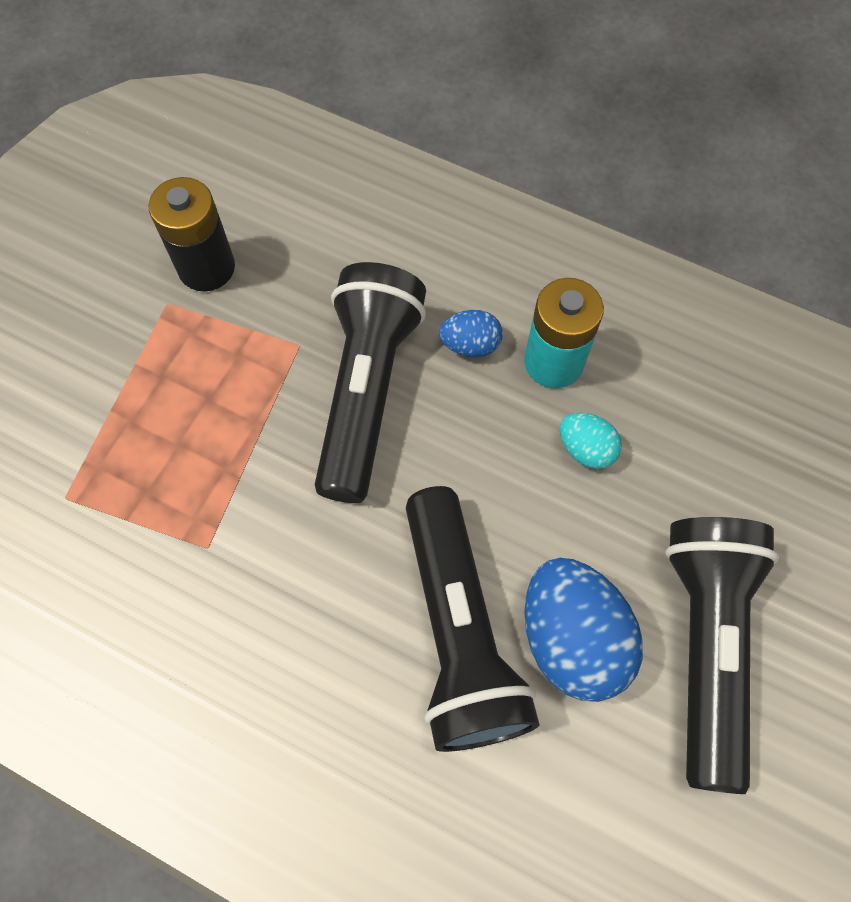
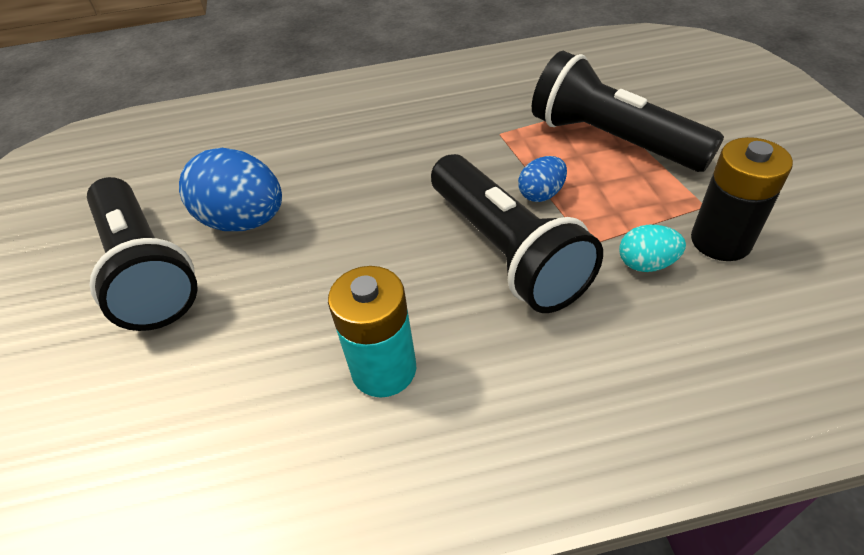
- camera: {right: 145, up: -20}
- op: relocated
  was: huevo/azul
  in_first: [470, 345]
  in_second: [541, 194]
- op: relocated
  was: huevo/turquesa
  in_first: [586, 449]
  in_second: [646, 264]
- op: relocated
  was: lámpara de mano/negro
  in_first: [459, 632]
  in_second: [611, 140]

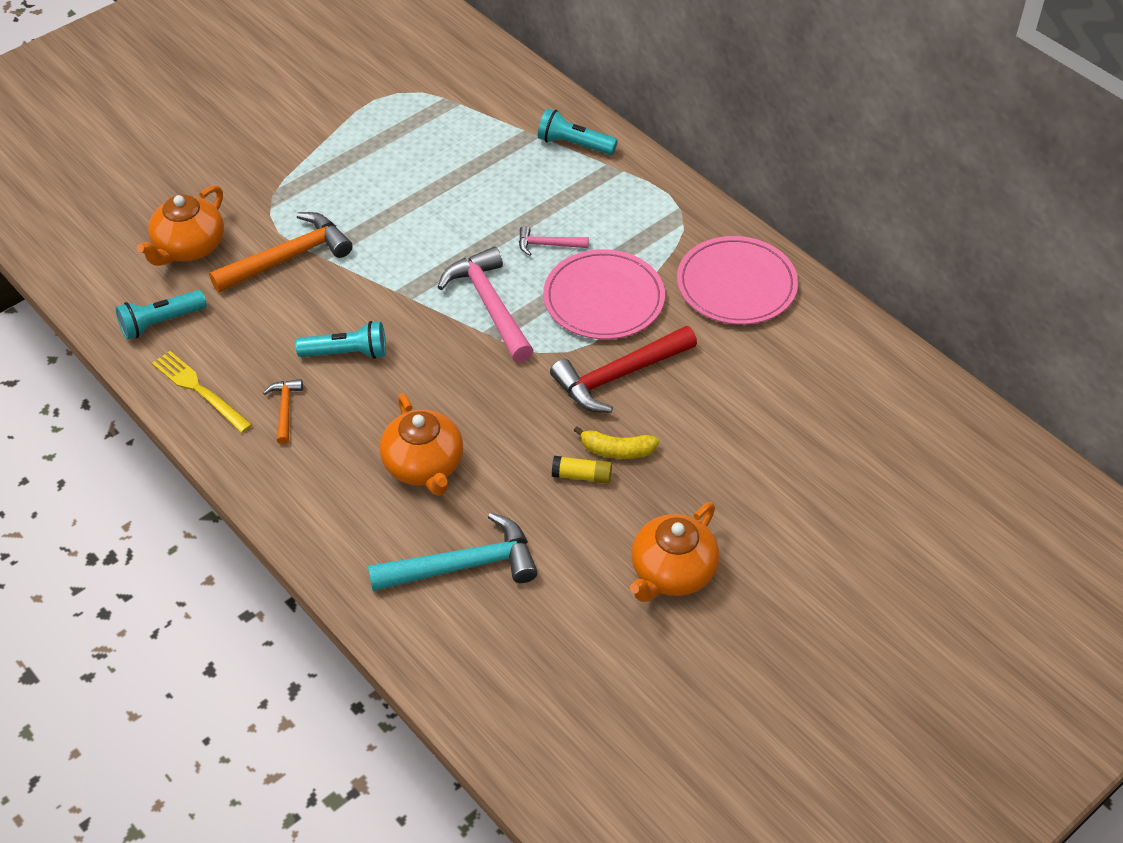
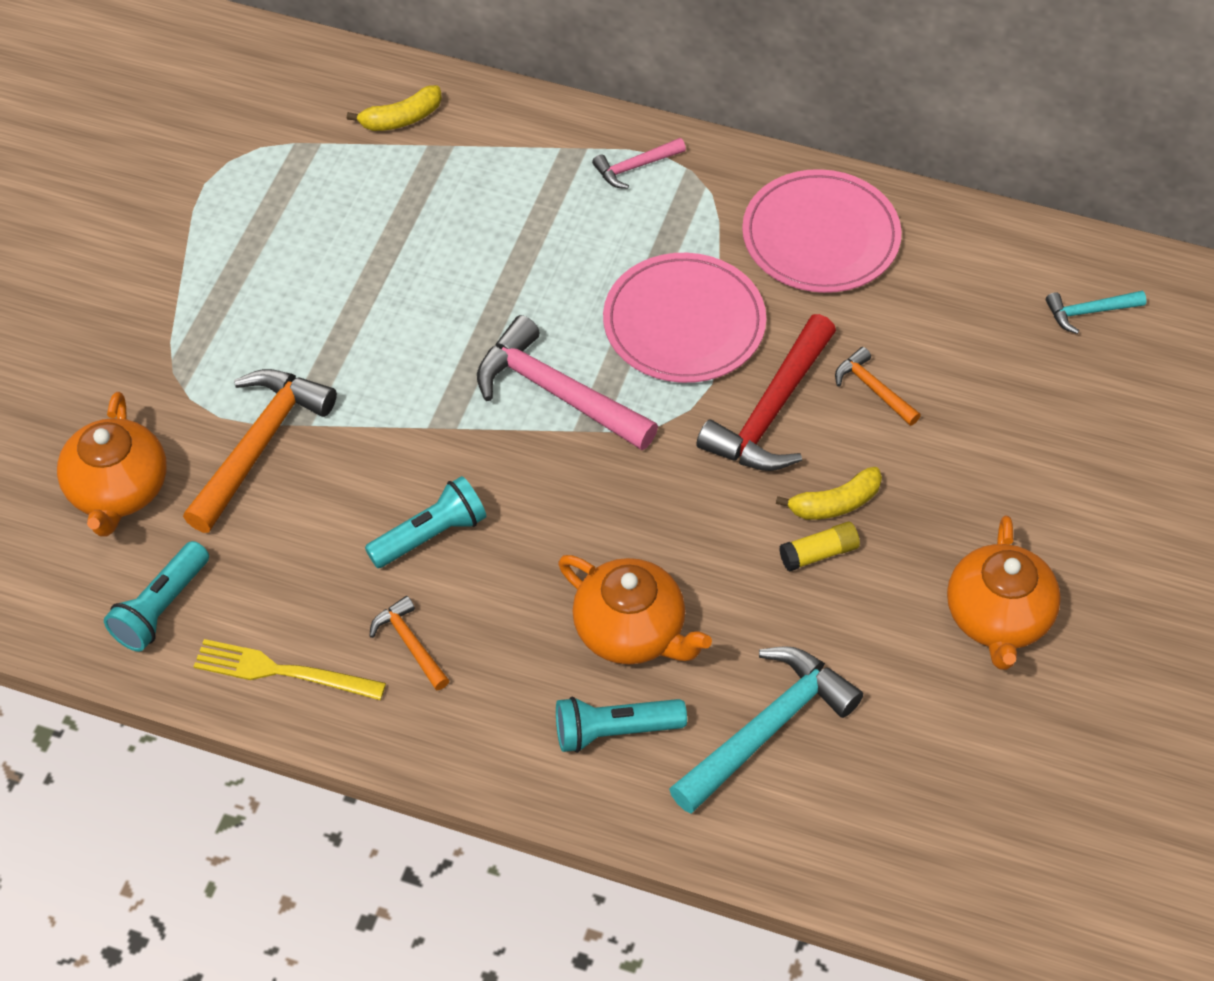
- camera: {right: -30, up: 5}
- op: relocated
  was: lámpara de mano/turquesa
  in_first: [574, 144]
  in_second: [614, 731]
- op: relocated
  was: martillo/rosa
  in_first: [547, 245]
  in_second: [635, 167]
- op: appeared
  now: plátano/amarillo
  in_second: [401, 118]
- op: appeared
  now: martillo/turquesa
  in_second: [1089, 312]
- op: appeared
  now: martillo/naranja
  in_second: [873, 389]

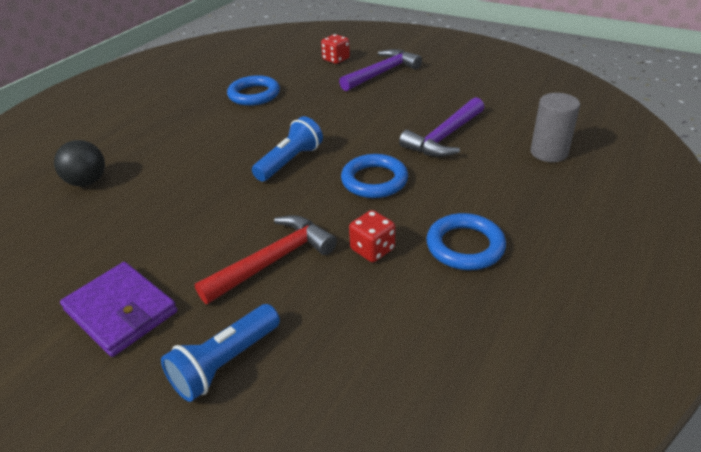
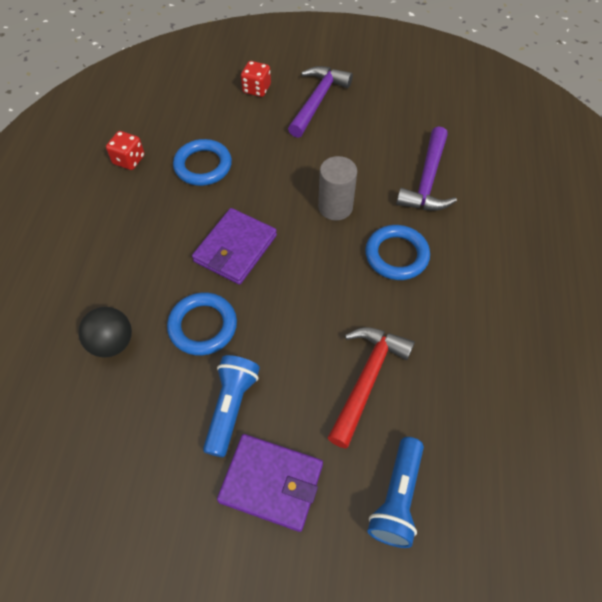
- camera: {right: -25, up: 20}
- op: relocated
  was: cilindro/gris
  in_first: [548, 152]
  in_second: [335, 207]
- op: relocated
  was: lámpara de mano/azul
  in_first: [290, 162]
  in_second: [231, 407]
- op: relocated
  was: dado/rojo
  in_first: [372, 249]
  in_second: [129, 160]
- op: relocated
  was: anillo/azul
  in_first: [465, 246]
  in_second: [203, 326]
- op: appeared
  now: cartera/morado
  in_second: [235, 248]

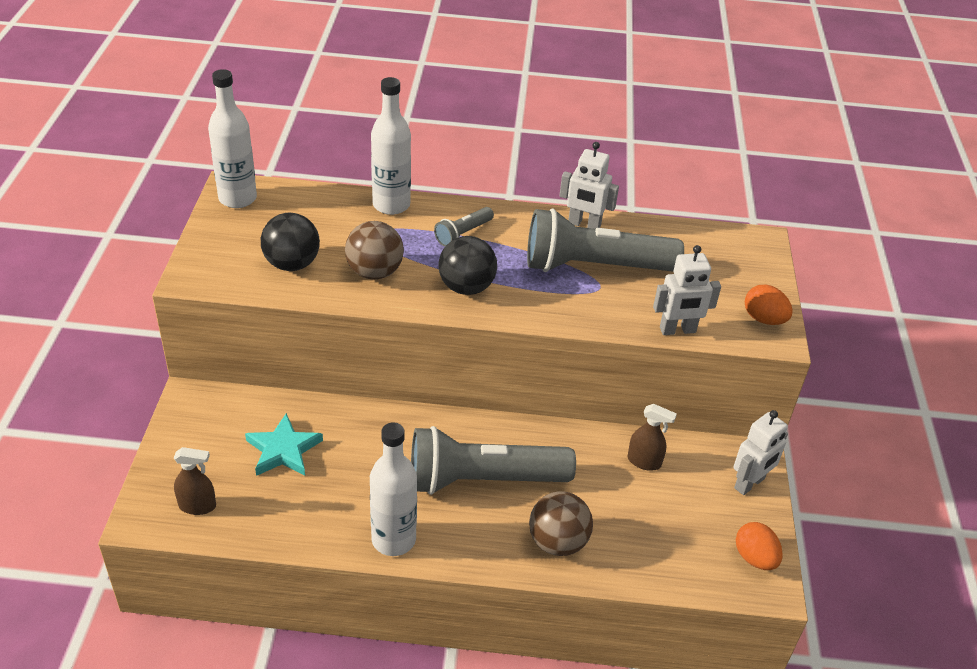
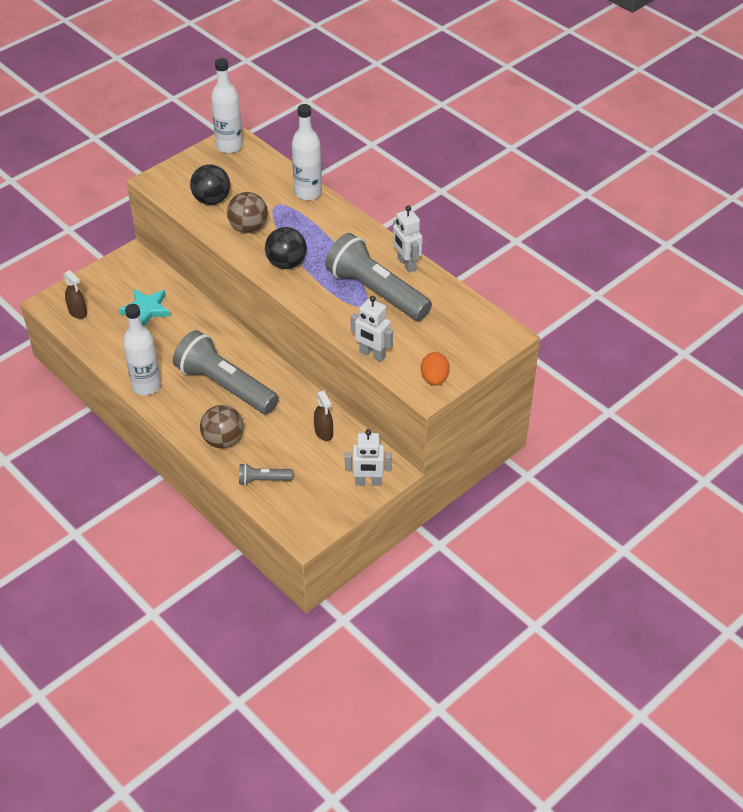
- camera: {right: 45, up: 5}
- op: relocated
  was: lámpara de mano/gris
  in_first: [463, 234]
  in_second: [263, 480]
- op: missing
  was: huevo/naranja
  in_first: [754, 558]

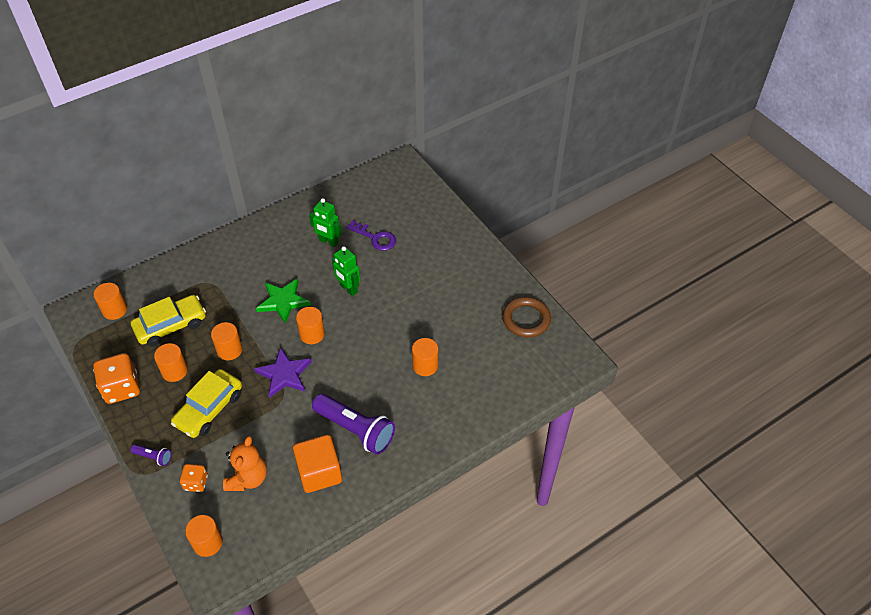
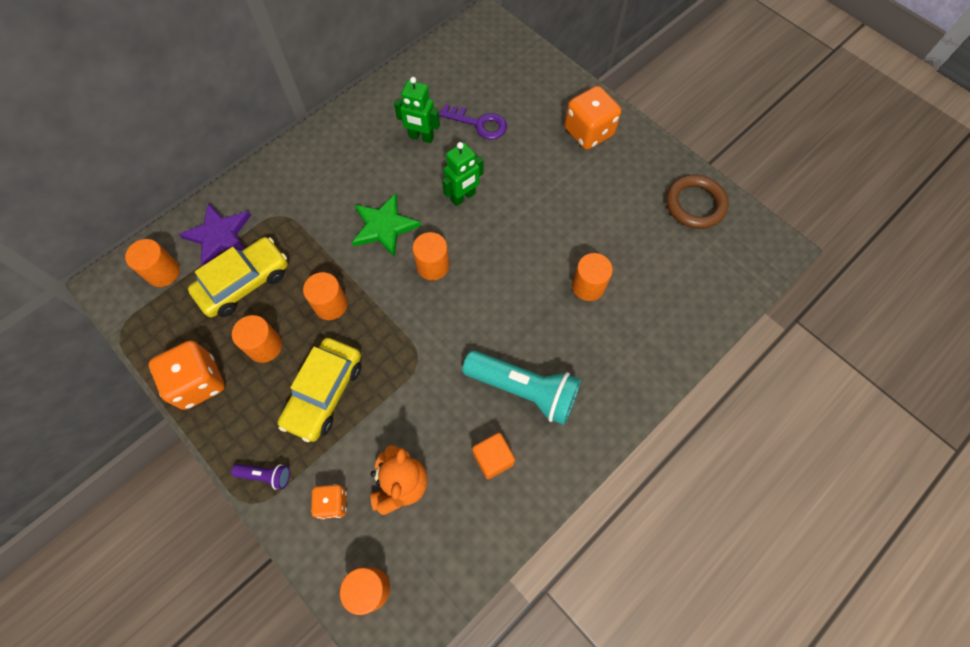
- camera: {right: -10, up: 15}
- op: spun
  was: robot/verde
  in_first: [348, 289]
  in_second: [463, 197]
  clockwise: -75
- op: relocated
  was: estrella/morado
  in_first: [284, 374]
  in_second: [219, 235]
- op: colour
  was: lámpara de mano/morado
  now: lámpara de mano/turquesa
  in_first: [355, 430]
  in_second: [524, 390]
- op: size
  was: cubo/naranja
  in_first: [319, 472]
  in_second: [493, 458]
  ratio: 0.62
- op: appeared
  now: dado/naranja
  in_second: [588, 132]

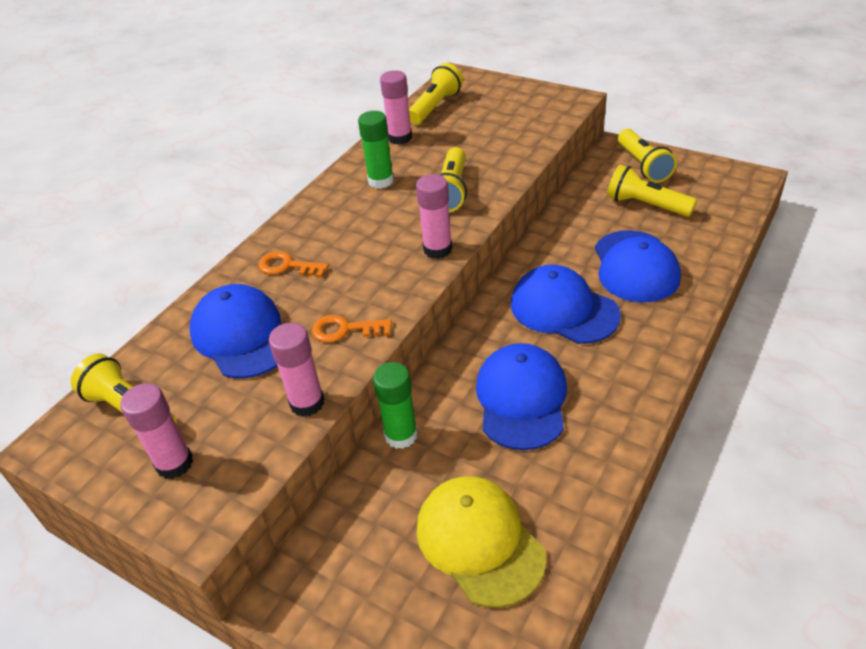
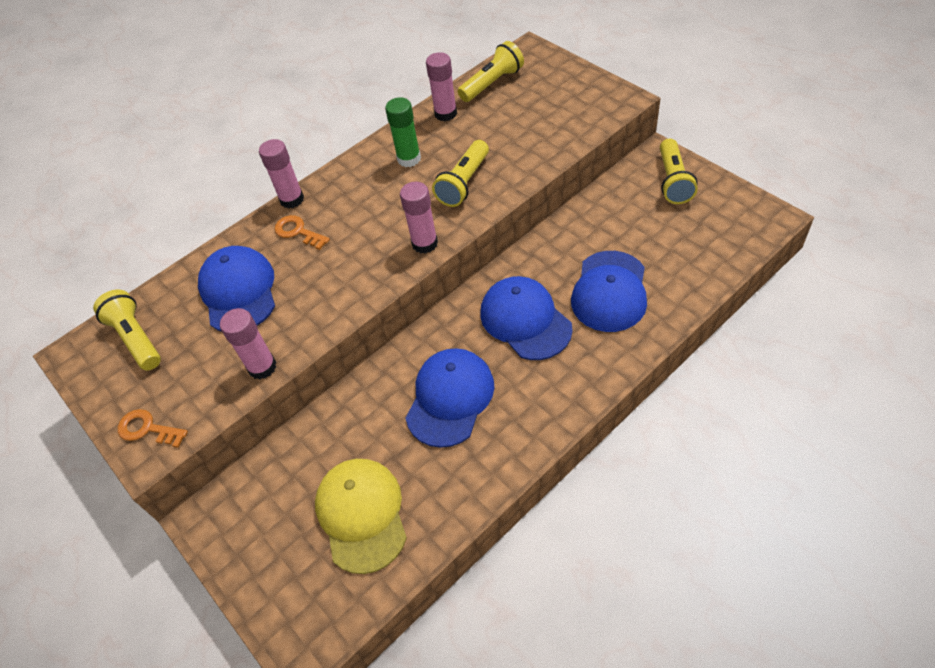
- camera: {right: 20, up: 10}
- op: missing
  was: lámpara de mano/amarillo
  in_first: [646, 205]
- op: relocated
  was: llave/naranja
  in_first: [345, 329]
  in_second: [147, 429]
- op: missing
  was: barra de pegamento/verde
  in_first: [401, 435]
- op: relocated
  was: barra de pegamento/rosa
  in_first: [174, 463]
  in_second: [292, 199]

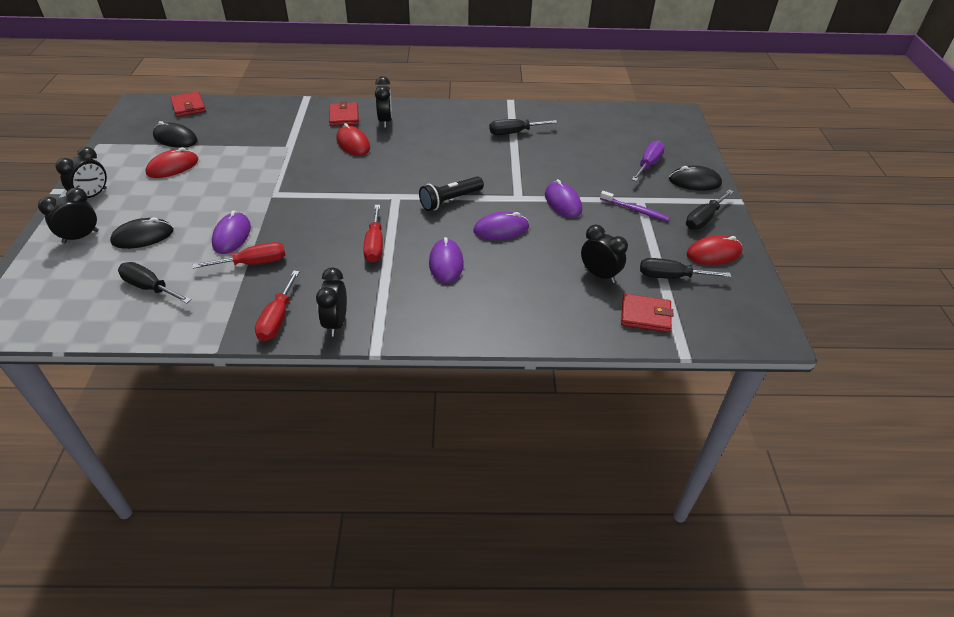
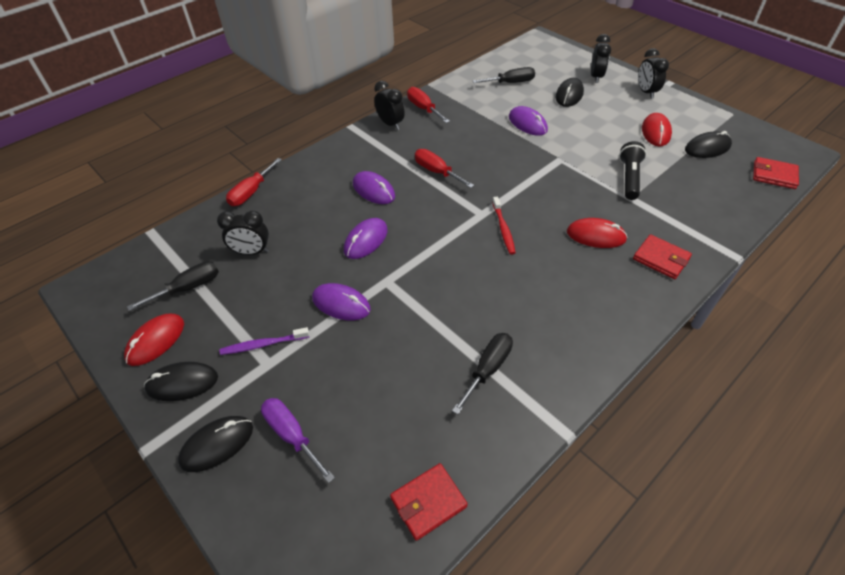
- camera: {right: 140, up: 5}
- op: missing
  was: despertador/negro
  in_first: [385, 121]
- op: spun
  was: destornillador/morado
  in_first: [648, 164]
  in_second: [292, 435]
  clockwise: 150
- op: relocated
  was: lámpara de mano/negro
  in_first: [450, 200]
  in_second: [629, 178]
- op: exchanged
  was: destornillador/negro
  now: ratón/negro
  in_first: [703, 219]
  in_second: [182, 383]
- op: relocated
  was: destornillador/rojo
  in_first: [253, 263]
  in_second: [251, 192]
- op: relocated
  was: cartera/rojo
  in_first: [645, 315]
  in_second: [428, 502]
- op: appeared
  now: cepillo de dientes/rojo
  in_second: [503, 229]

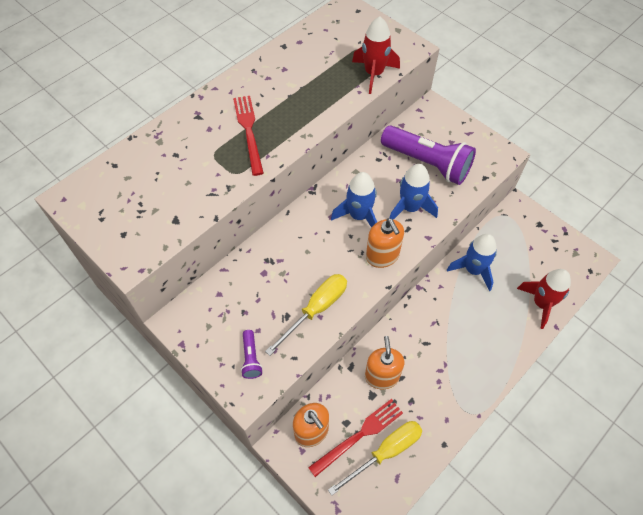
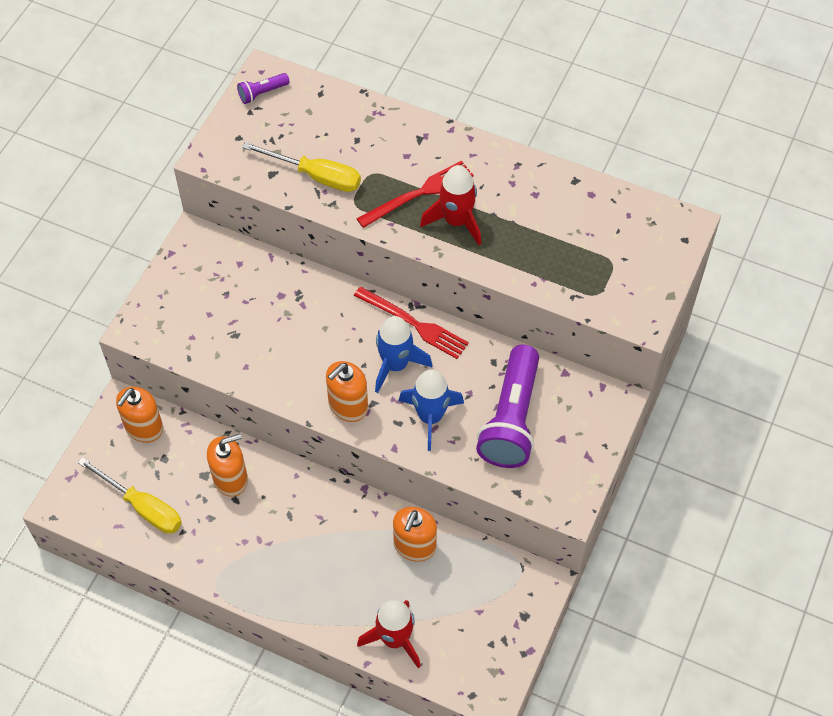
- camera: {right: 70, up: 0}
- op: relocated
  was: cohete/rojo
  in_first: [374, 74]
  in_second: [456, 221]
- op: exchanged
  was: cohete/azul
  now: dispensador de jabón/naranja
  in_first: [473, 270]
  in_second: [414, 546]
- op: relocated
  was: destornillador/amarillo
  in_first: [316, 310]
  in_second: [316, 176]
- op: relocated
  was: lámpara de mano/morado
  in_first: [251, 358]
  in_second: [262, 93]
- op: relocated
  was: tenedor/rojo
  in_first: [359, 435]
  in_second: [413, 324]

